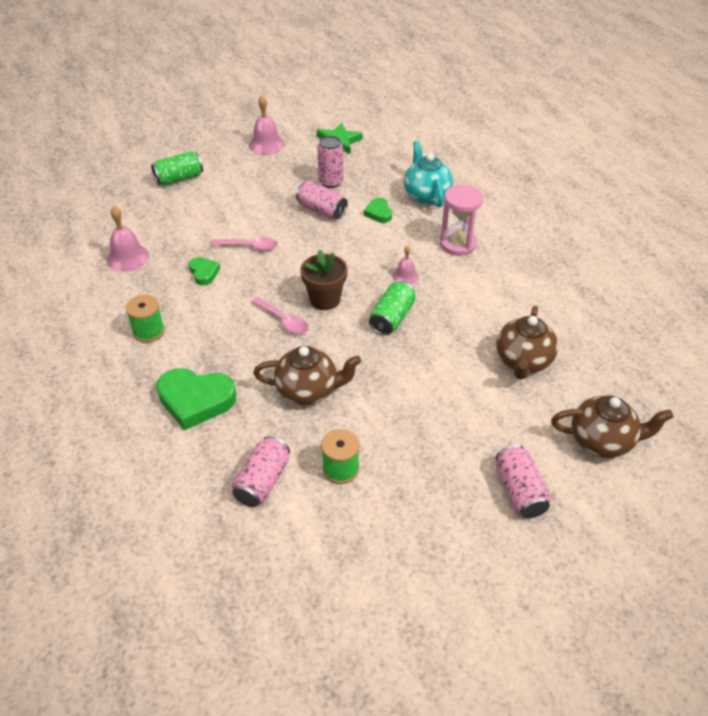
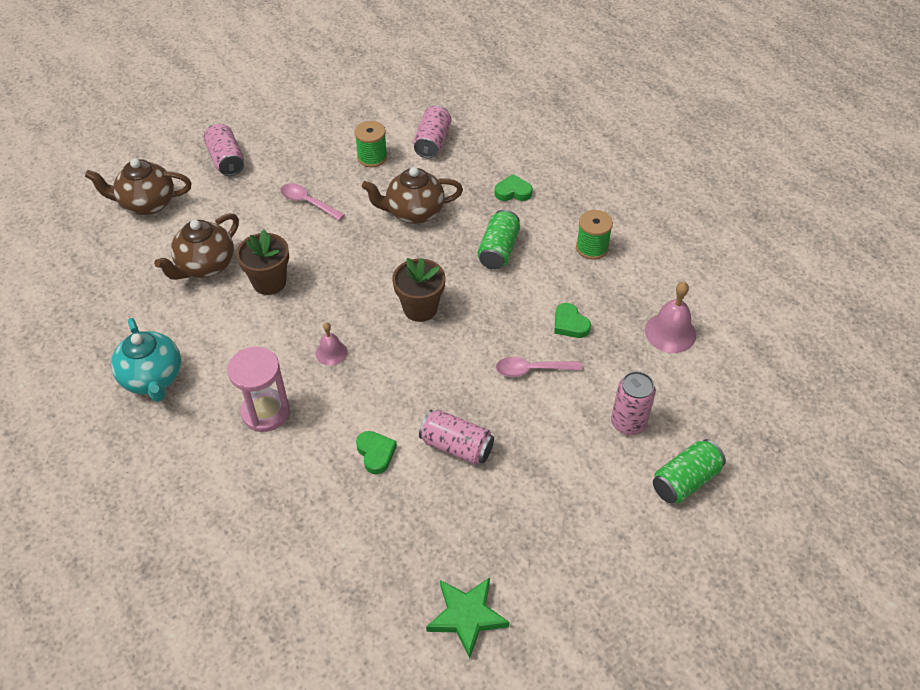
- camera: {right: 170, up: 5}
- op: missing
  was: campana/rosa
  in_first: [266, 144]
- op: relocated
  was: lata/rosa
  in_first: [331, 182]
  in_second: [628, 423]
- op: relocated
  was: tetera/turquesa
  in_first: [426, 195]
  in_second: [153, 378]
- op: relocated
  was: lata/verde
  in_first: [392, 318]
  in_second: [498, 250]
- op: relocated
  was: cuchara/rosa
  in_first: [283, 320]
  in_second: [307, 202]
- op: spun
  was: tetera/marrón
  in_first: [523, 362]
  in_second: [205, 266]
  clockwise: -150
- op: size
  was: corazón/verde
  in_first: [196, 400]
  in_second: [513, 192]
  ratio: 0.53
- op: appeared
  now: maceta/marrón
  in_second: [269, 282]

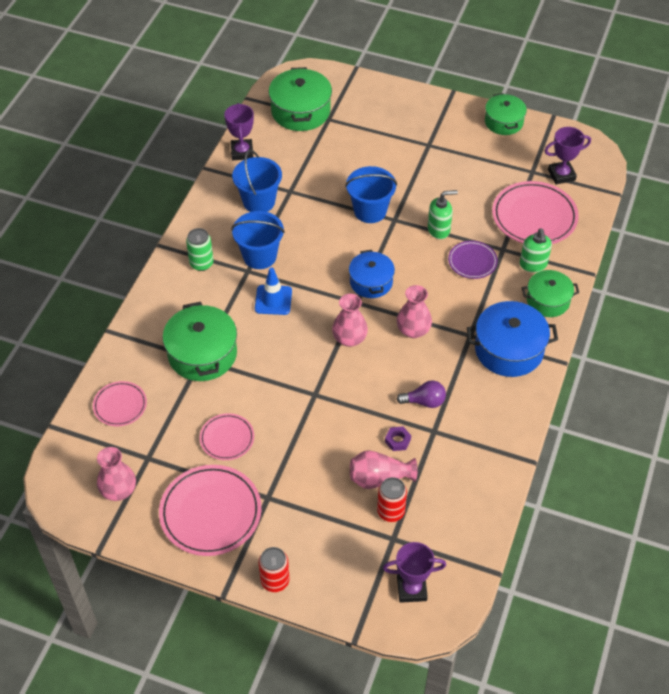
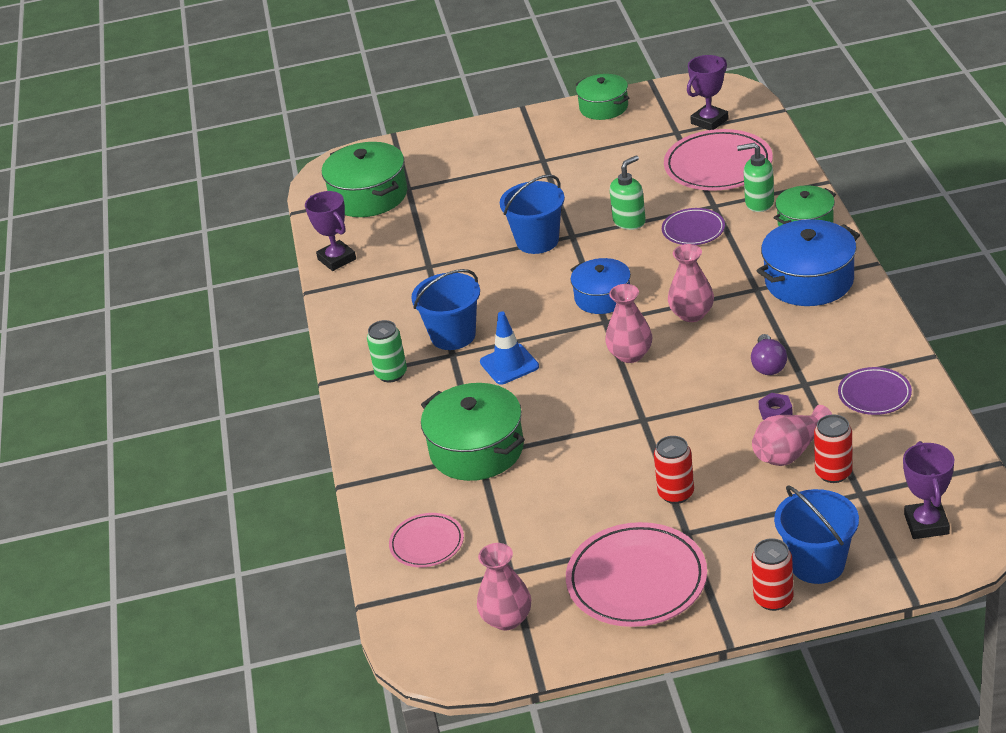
- camera: {right: -25, up: -15}
- op: relocated
  was: balde/azul
  in_first: [259, 201]
  in_second: [817, 564]
- op: spun
  was: dispensador de jabón/verde
  in_first: [533, 265]
  in_second: [759, 203]
  clockwise: 135
- op: spun
  was: bombilla/morado
  in_first: [424, 401]
  in_second: [768, 365]
  clockwise: 120
- op: missing
  was: plato/rosa
  in_first: [227, 438]
- op: spun
  was: trofeo/morado
  in_first: [411, 589]
  in_second: [926, 524]
  clockwise: -60
- op: appeared
  now: plato/morado
  in_second: [874, 394]
- op: appeared
  now: lata/rojo
  in_second: [676, 493]

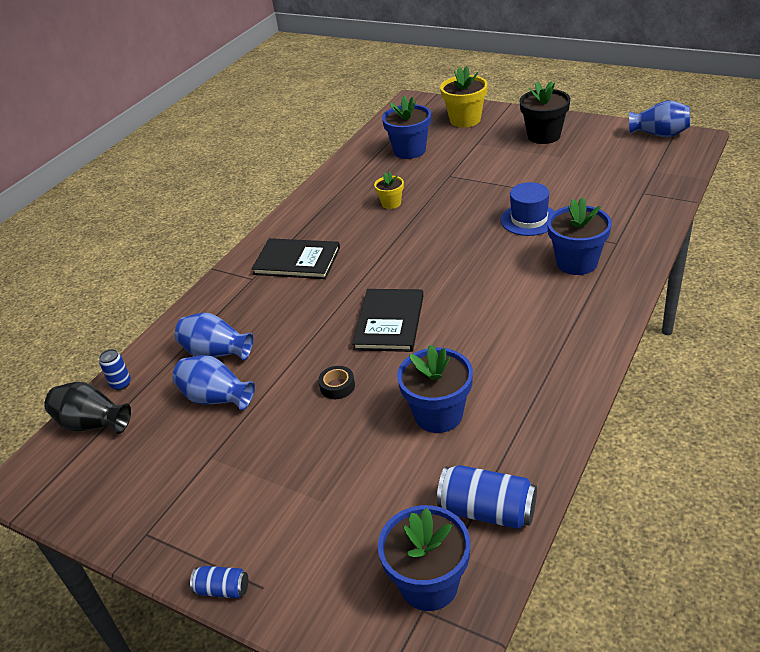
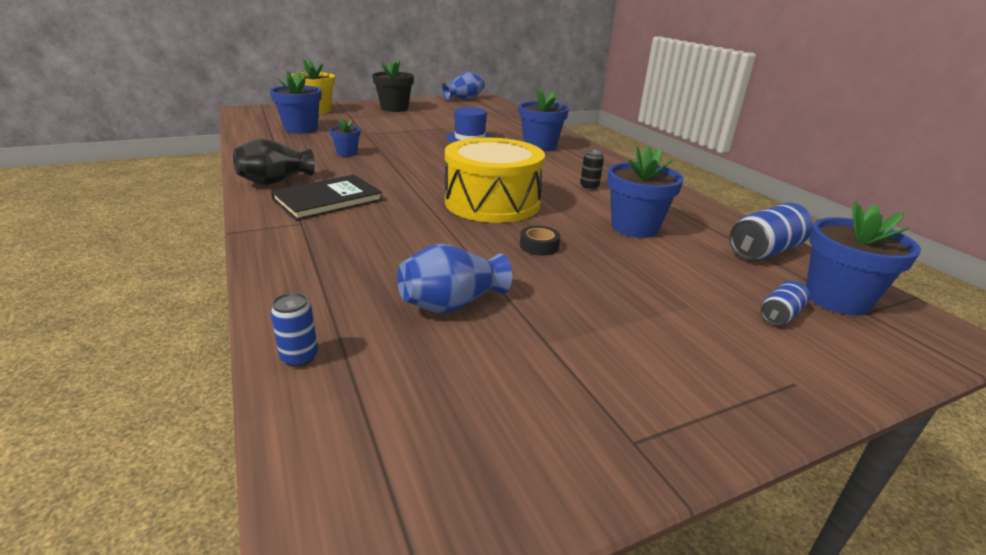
- camera: {right: -60, up: -10}
- op: colour
  was: maceta/amarillo
  now: maceta/azul
  in_first: [391, 203]
  in_second: [347, 153]
- op: exchanged
  was: libro/negro
  now: tambor/amarillo
  in_first: [389, 322]
  in_second: [492, 202]
- op: missing
  was: florero/azul
  in_first: [216, 353]
- op: relocated
  was: florero/negro
  in_first: [93, 424]
  in_second: [275, 182]
- op: relocated
  was: lata/azul
  in_first: [222, 589]
  in_second: [780, 315]
- op: appeared
  now: lata/negro
  in_second: [589, 187]

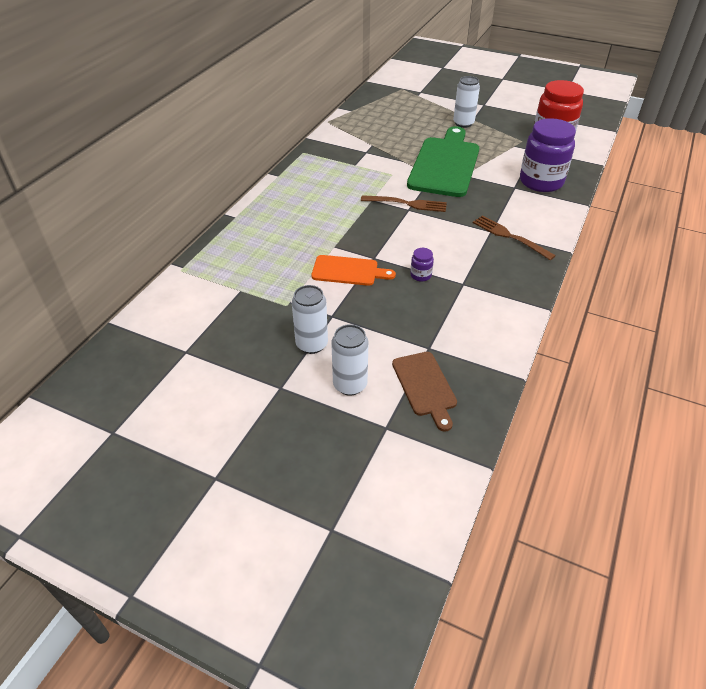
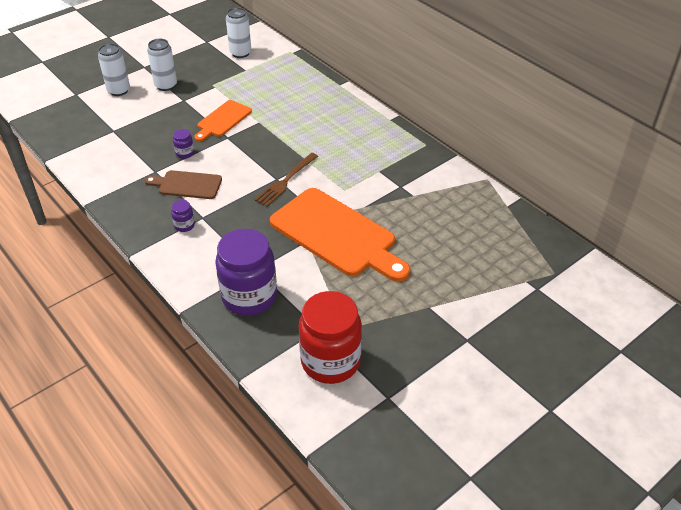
- camera: {right: 115, up: 0}
- op: relocated
  was: lata/blanco
  in_first: [463, 123]
  in_second: [240, 53]
- op: colour
  was: tabla de cortar/verde
  now: tabla de cortar/naranja
  in_first: [445, 164]
  in_second: [337, 235]
- op: exchanged
  was: tenedor/marrón
  now: tarro/morado
  in_first: [510, 237]
  in_second: [184, 225]
- op: relocated
  was: tabla de cortar/marrón
  in_first: [425, 386]
  in_second: [187, 185]

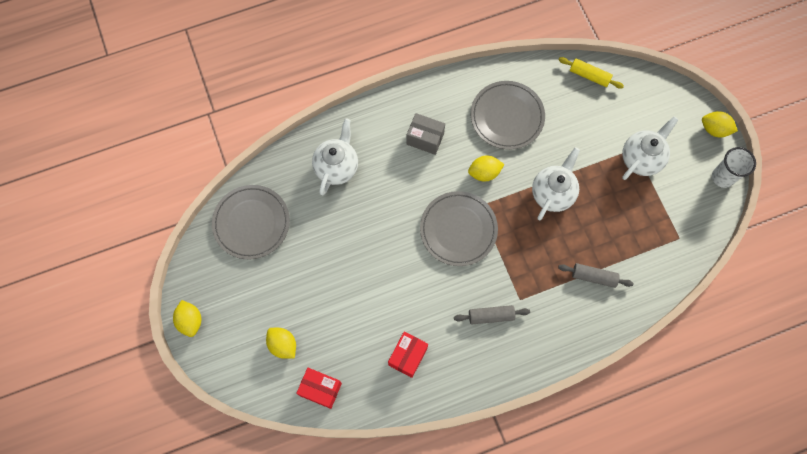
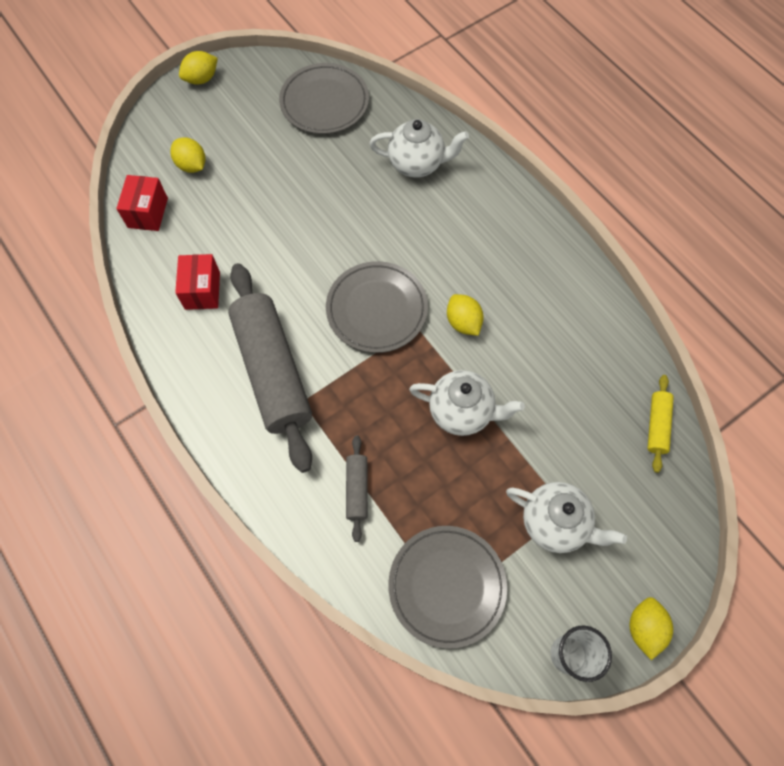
- camera: {right: 75, up: -5}
- op: relocated
  was: plato/gris
  in_first: [507, 117]
  in_second: [447, 586]
- op: missing
  was: caja/gris
  in_first: [425, 139]
- op: size
  was: rodillo/gris
  in_first: [491, 316]
  in_second: [272, 371]
  ratio: 2.31
- op: spun
  was: limón/amarillo
  in_first: [283, 345]
  in_second: [192, 165]
  clockwise: -75
- op: spun
  was: caja/rojo
  in_first: [408, 356]
  in_second: [202, 290]
  clockwise: 75

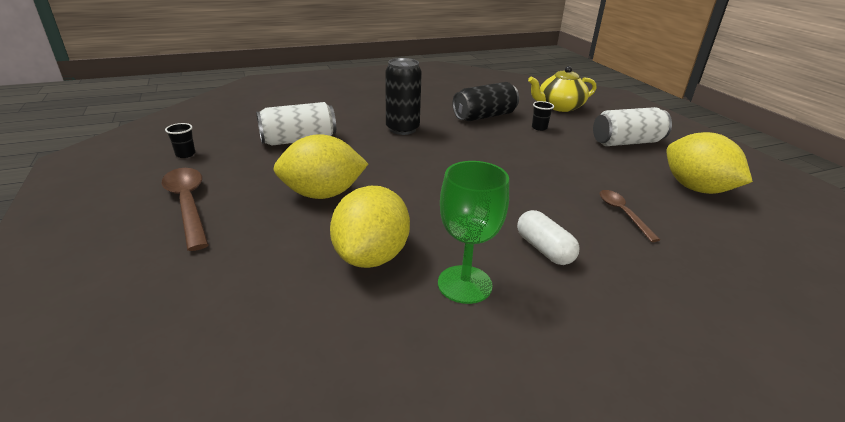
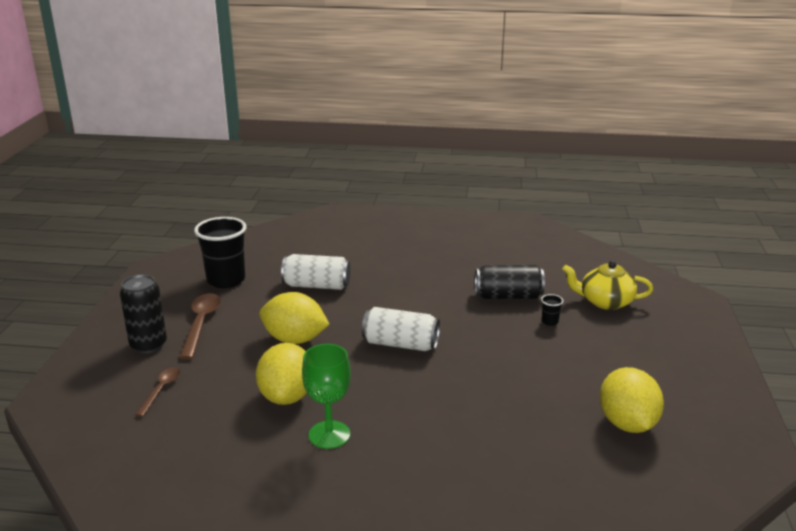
- camera: {right: 30, up: -5}
- op: relocated
  was: lata/negro
  in_first: [402, 129]
  in_second: [148, 345]
- op: relocated
  was: lata/blanco
  in_first: [627, 142]
  in_second: [400, 344]
- op: size
  was: vaso/negro
  in_first: [185, 154]
  in_second: [226, 280]
  ratio: 2.48
- op: spun
  was: limón/amarillo
  in_first: [371, 256]
  in_second: [287, 396]
  clockwise: -45
- op: relocated
  was: cuchara/marrón
  in_first: [622, 213]
  in_second: [161, 390]
- op: missing
  was: cápsula/blanco
  in_first: [544, 249]

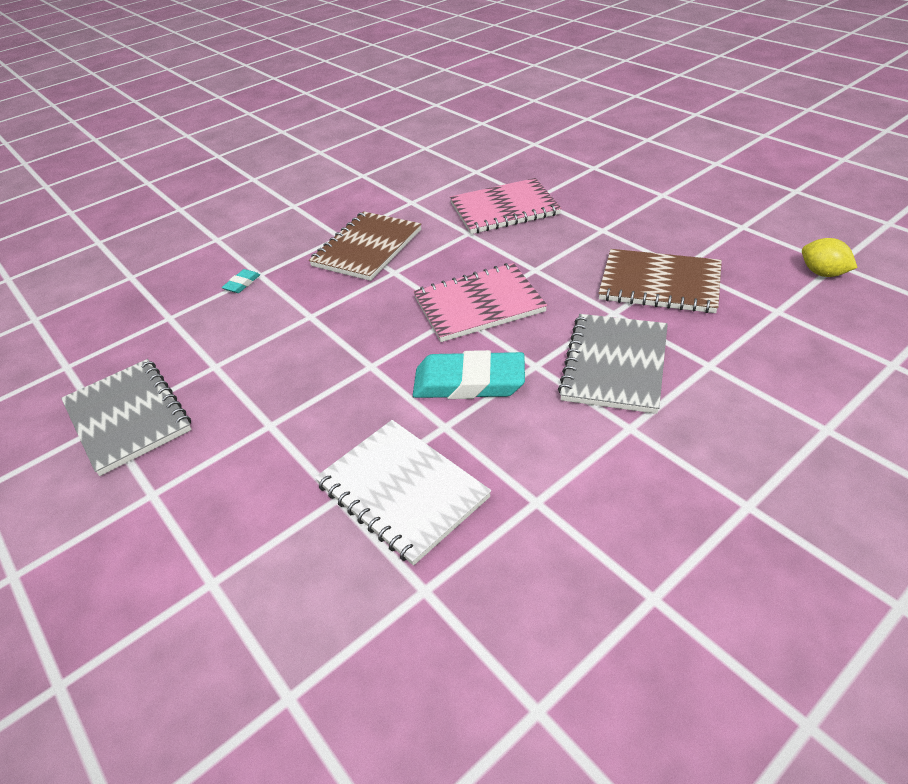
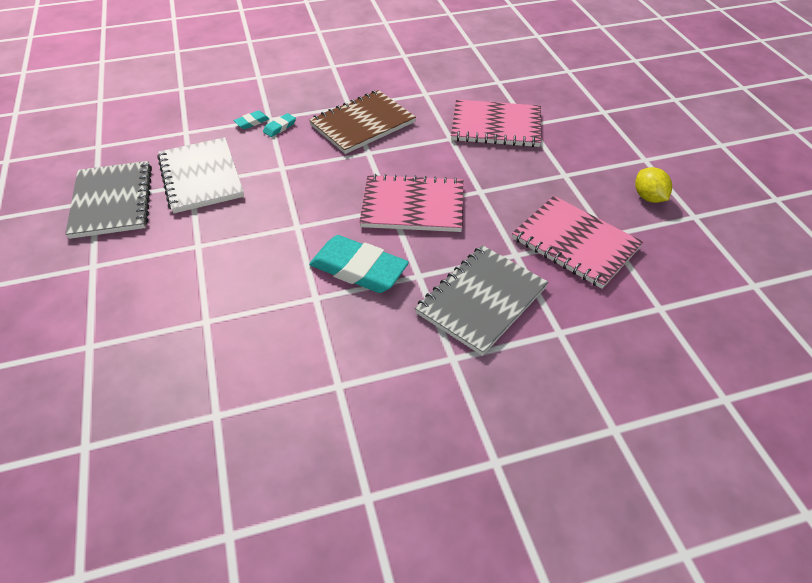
- camera: {right: 20, up: 5}
- op: relocated
  was: limón/amarillo
  in_first: [822, 273]
  in_second: [648, 197]
- op: colour
  was: cuaderno/marrón
  now: cuaderno/rosa
  in_first: [659, 283]
  in_second: [575, 243]
- op: relocated
  was: cuaderno/blanco
  in_first: [402, 491]
  in_second: [201, 177]
- op: appeared
  now: goma de borrar/turquesa
  in_second: [279, 127]

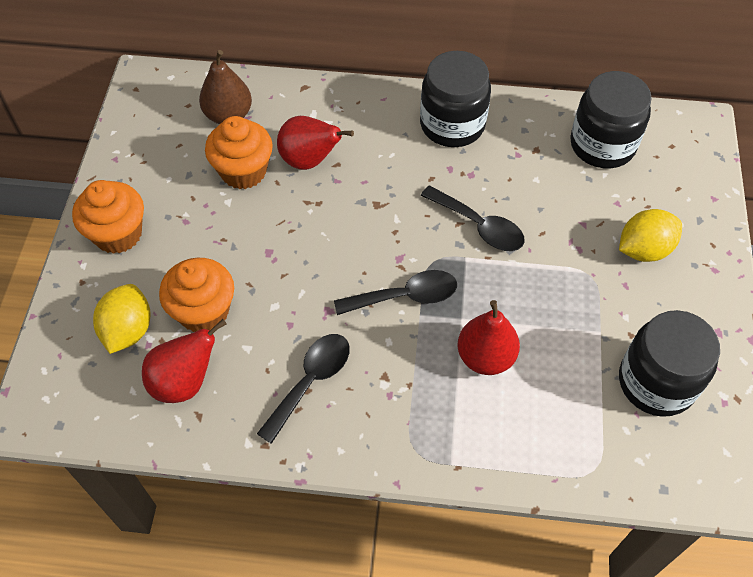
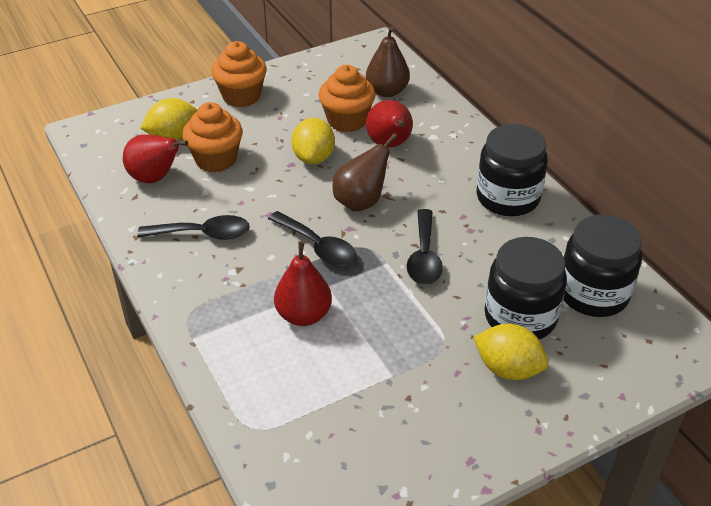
- camera: {right: 55, up: -15}
- op: relocated
  was: tarro/negro
  in_first: [656, 382]
  in_second: [520, 317]
- op: appeared
  now: limón/amarillo
  in_second: [313, 158]
- op: appeared
  now: pera/marrón
  in_second: [361, 202]

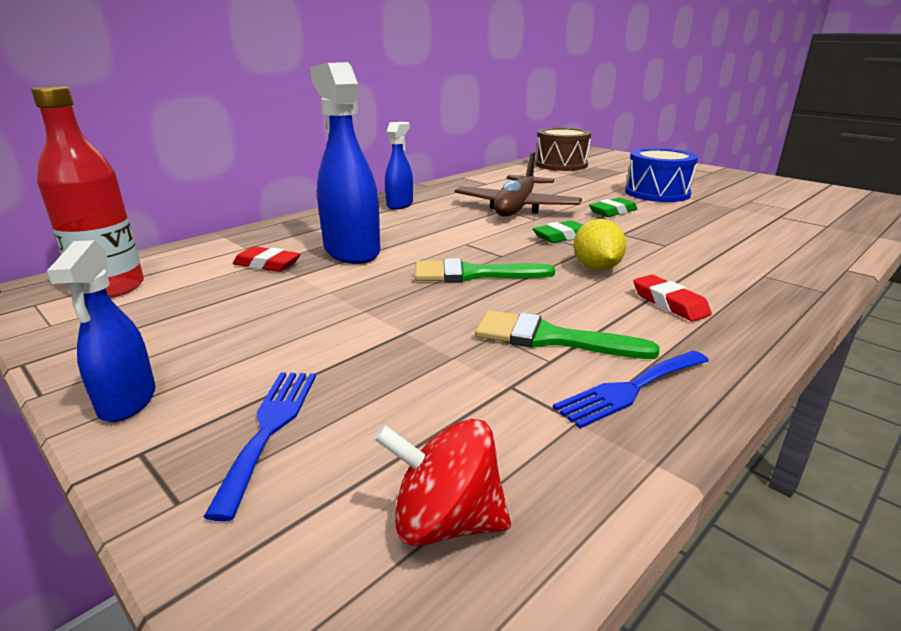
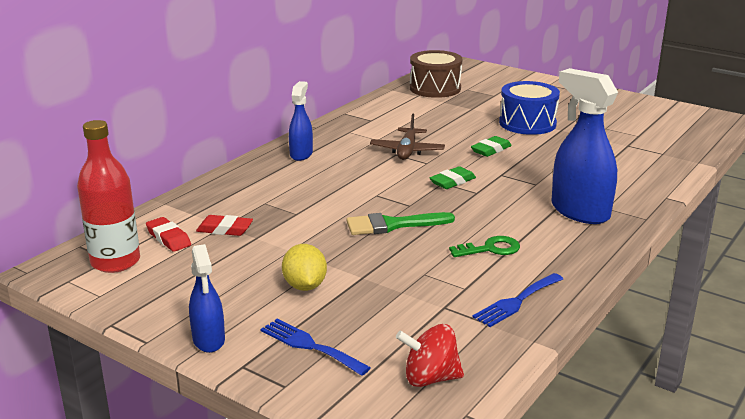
- camera: {right: -10, up: 0}
- op: relocated
  was: pulverizador/azul
  in_first: [351, 251]
  in_second: [579, 211]
- op: size
  was: avión/marrón
  in_first: [516, 208]
  in_second: [407, 151]
  ratio: 0.66
- op: relocated
  was: limón/amarillo
  in_first: [596, 268]
  in_second: [305, 286]
- op: relocated
  was: goma de borrar/rojo
  in_first: [669, 303]
  in_second: [168, 238]
- op: missing
  was: pincel/verde
  in_first: [550, 338]
- op: spun
  was: tenedor/azul
  in_first: [270, 428]
  in_second: [310, 346]
  clockwise: -45
- op: appeared
  now: llave/verde
  in_second: [490, 249]

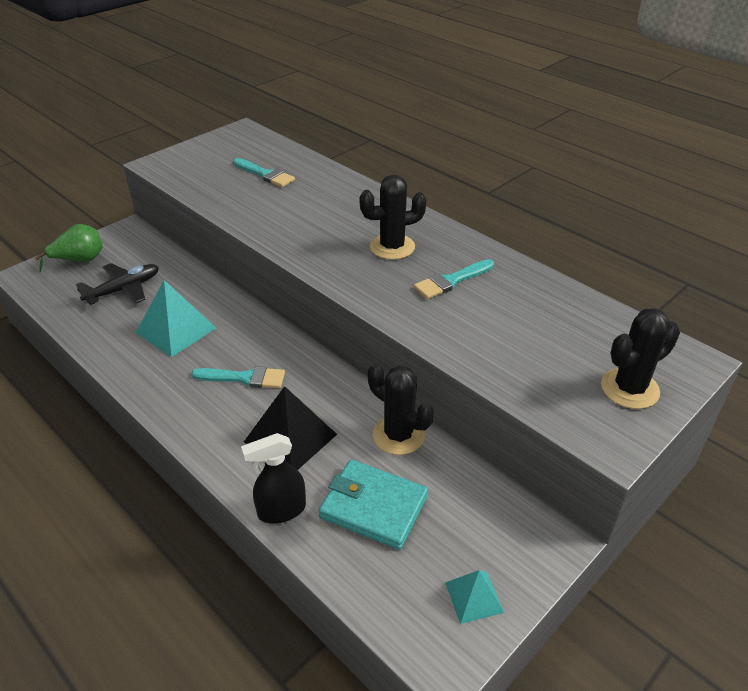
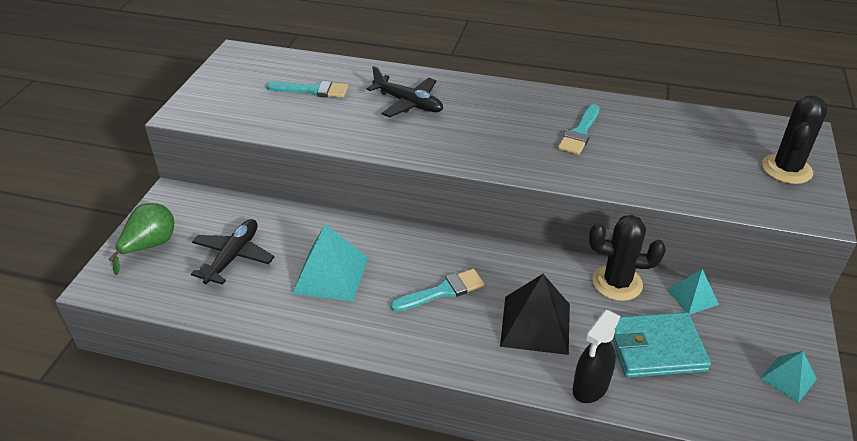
- camera: {right: -30, up: 0}
- op: missing
  was: cactus/negro
  in_first: [392, 247]
- op: appeared
  now: avión/negro
  in_second: [408, 103]
- op: appeared
  now: pirámide/turquesa
  in_second: [692, 297]

